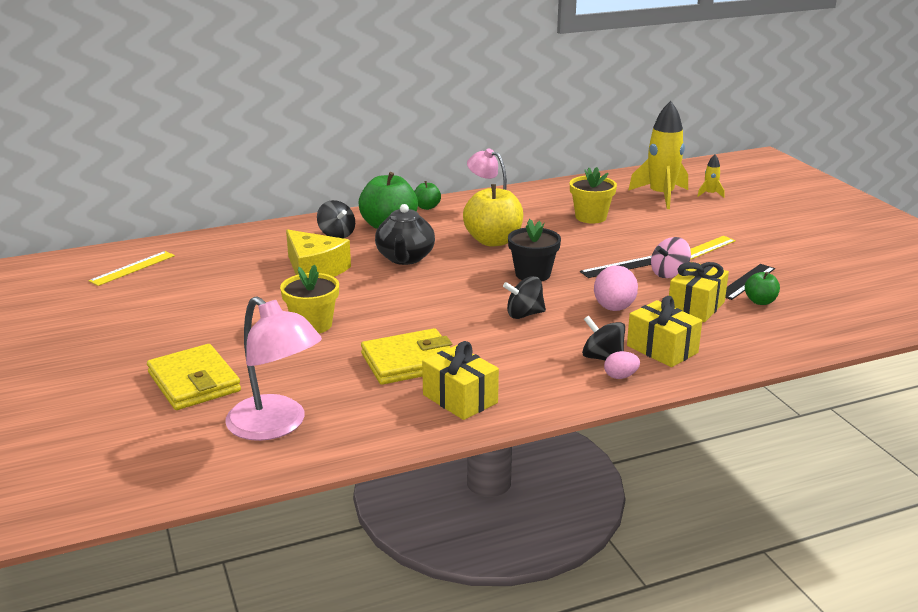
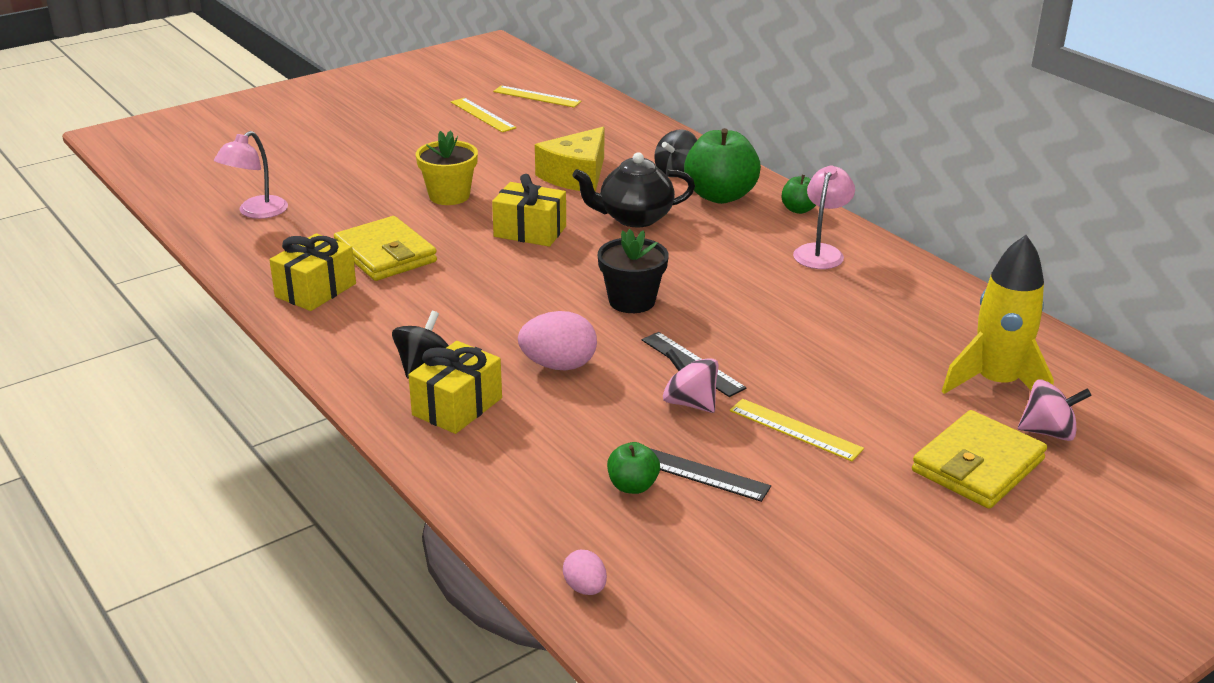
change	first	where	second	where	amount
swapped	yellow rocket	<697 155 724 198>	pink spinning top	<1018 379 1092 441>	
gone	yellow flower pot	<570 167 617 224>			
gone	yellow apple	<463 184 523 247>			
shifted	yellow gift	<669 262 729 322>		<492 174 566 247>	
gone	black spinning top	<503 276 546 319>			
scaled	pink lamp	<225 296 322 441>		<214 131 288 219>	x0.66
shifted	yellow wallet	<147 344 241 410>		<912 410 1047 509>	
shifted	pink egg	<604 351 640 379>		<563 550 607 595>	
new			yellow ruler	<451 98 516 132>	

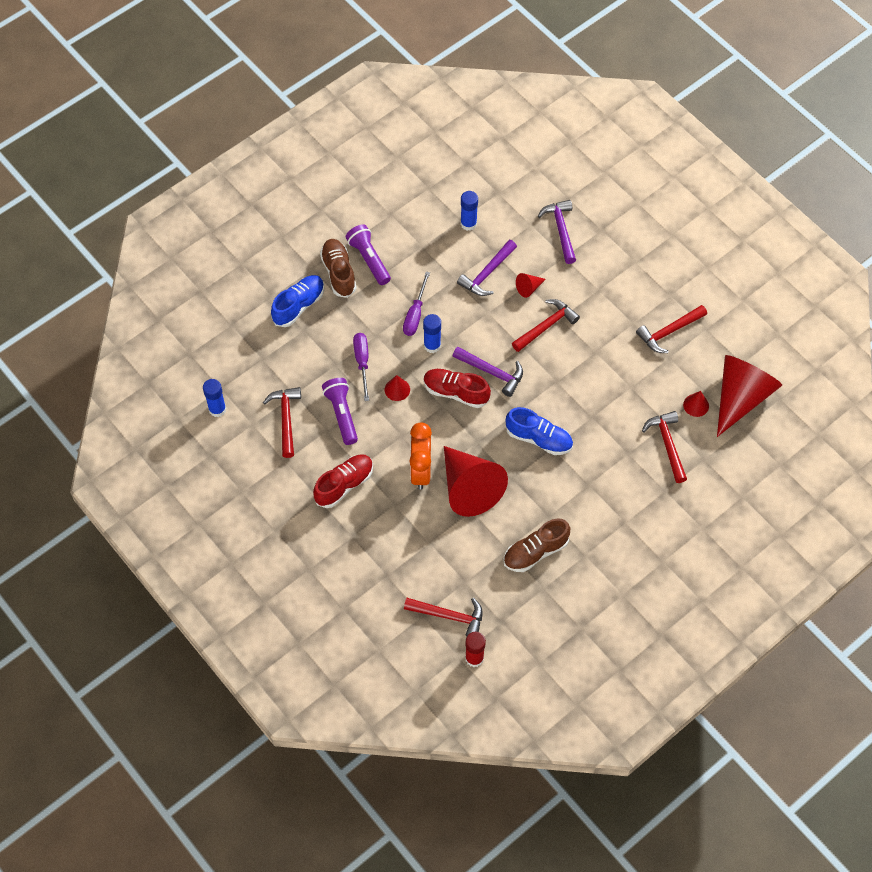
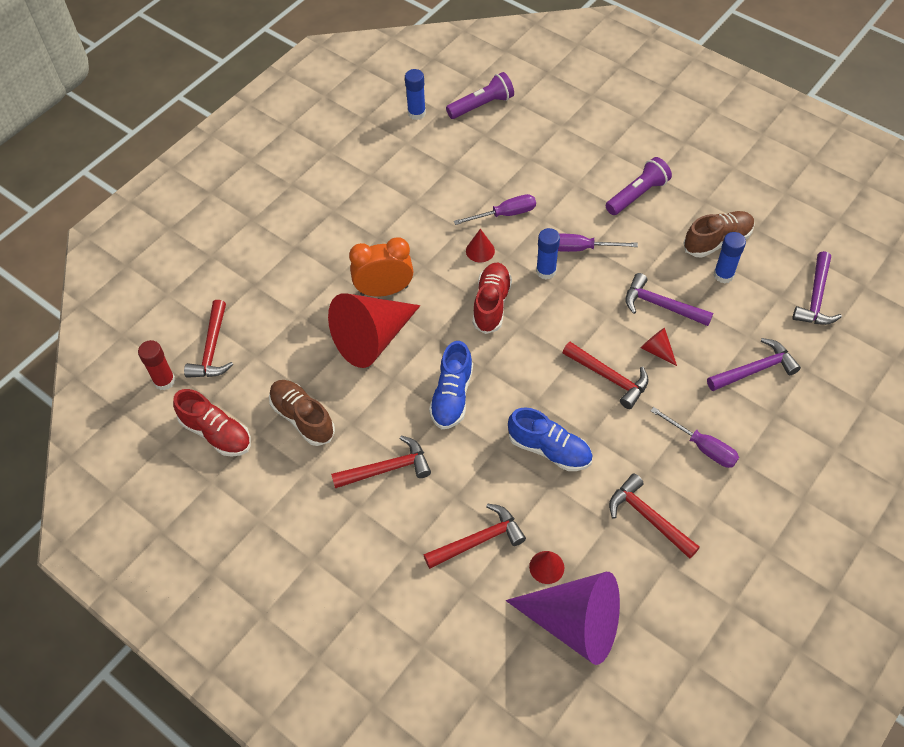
change	first	where	second	where	amount
shifted	brown shoe	<320 239 357 298>		<684 211 755 258>	
shifted	blue shoe	<271 275 324 327>		<508 407 593 471>	
shifted	purple hammer	<453 347 523 397>		<793 251 842 325>	
repainted	red cone	<717 355 782 437>	purple cone	<506 572 620 665>	
shifted	purple flashlight	<322 378 358 445>		<446 72 514 119>	
shifted	red hammer	<263 387 301 458>		<331 436 431 488>	
shifted	red shoe	<313 454 373 508>		<173 389 251 457>	
new			purple screwdriver	<650 407 739 468>	

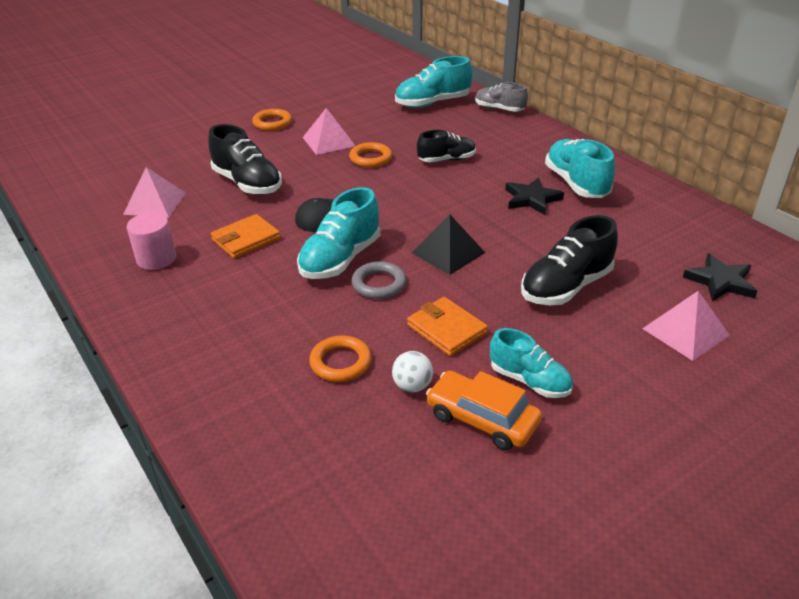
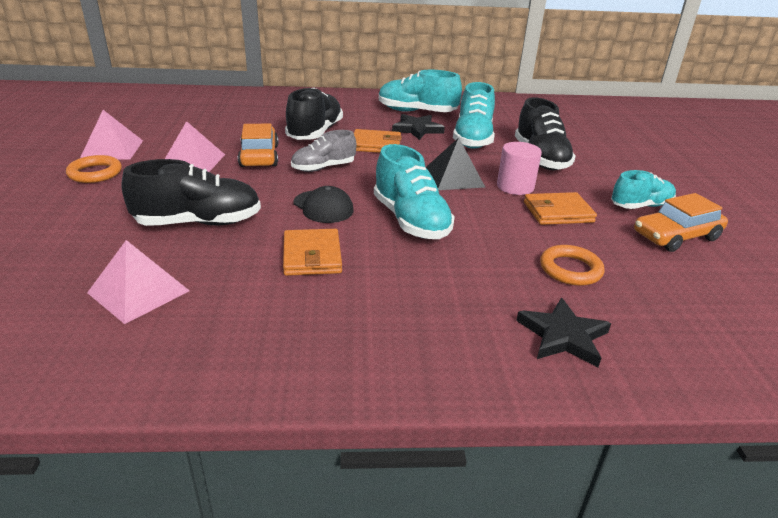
change	first	where	second	where	amount
shifted	turquoise shoe	<395 56 472 108>		<453 82 495 149>	
shifted	grey shoe	<475 82 528 112>		<291 130 356 172>	
scaled	black shoe	<417 130 476 162>		<285 88 343 140>	x1.52
swapped	orange ring	<349 142 392 167>	orange car	<238 123 279 167>	
shifted	pink cylinder	<127 212 176 270>		<497 142 542 195>	
shifted	black star	<683 253 757 301>		<516 298 611 367>	
gone	grey ring	<352 261 406 299>			
shifted	pink pyramid	<642 291 730 361>		<80 110 143 160>	
gone	white ball	<392 351 433 392>			
new			orange wallet	<354 129 402 153>	

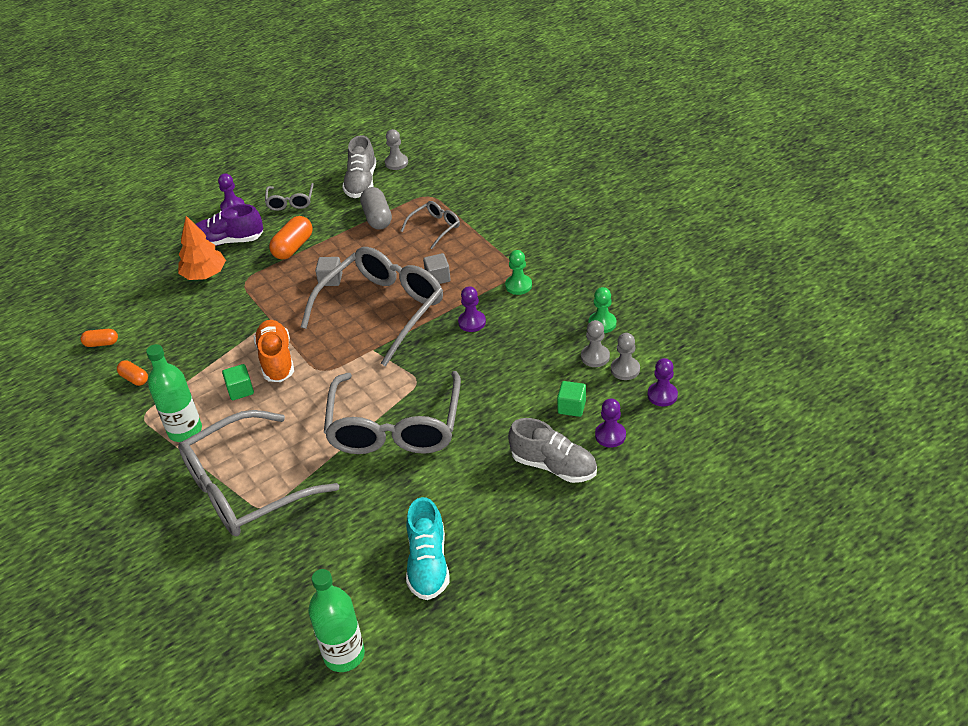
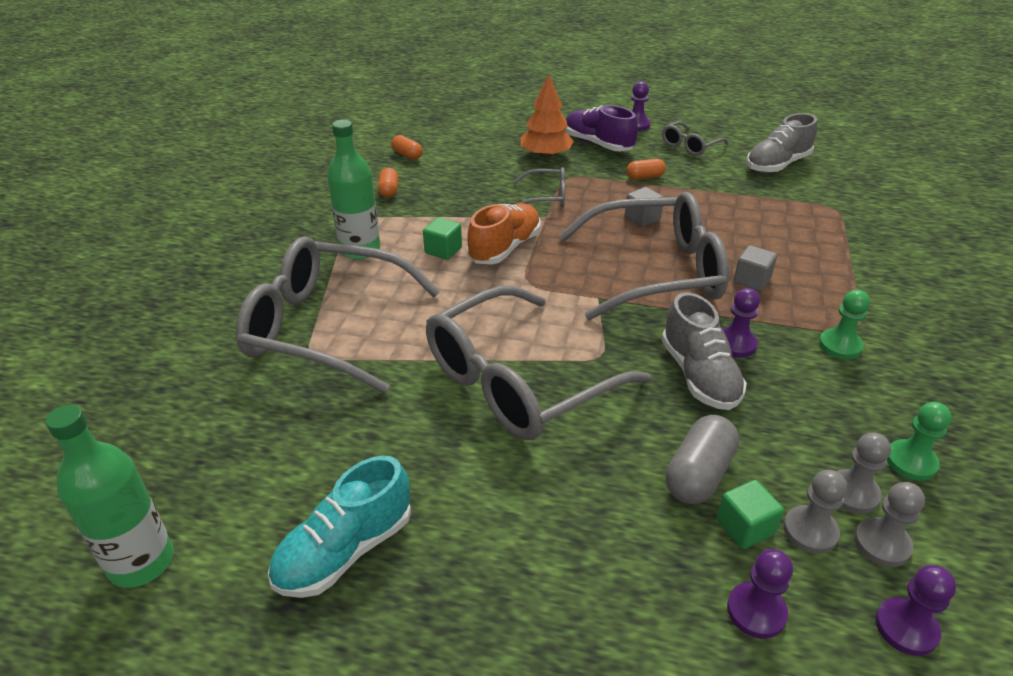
change	first	where	second	where	amount
shifted	grey pawn	<385 129 408 170>		<783 470 847 554>	
shifted	grey capsule	<360 187 392 230>		<666 415 739 504>	
shifted	grey glasses	<401 201 460 249>		<514 167 565 207>	
scaled	orange capsule	<269 216 313 260>		<626 159 666 180>	x0.60
shifted	grey shoe	<508 418 597 483>		<662 292 747 410>	

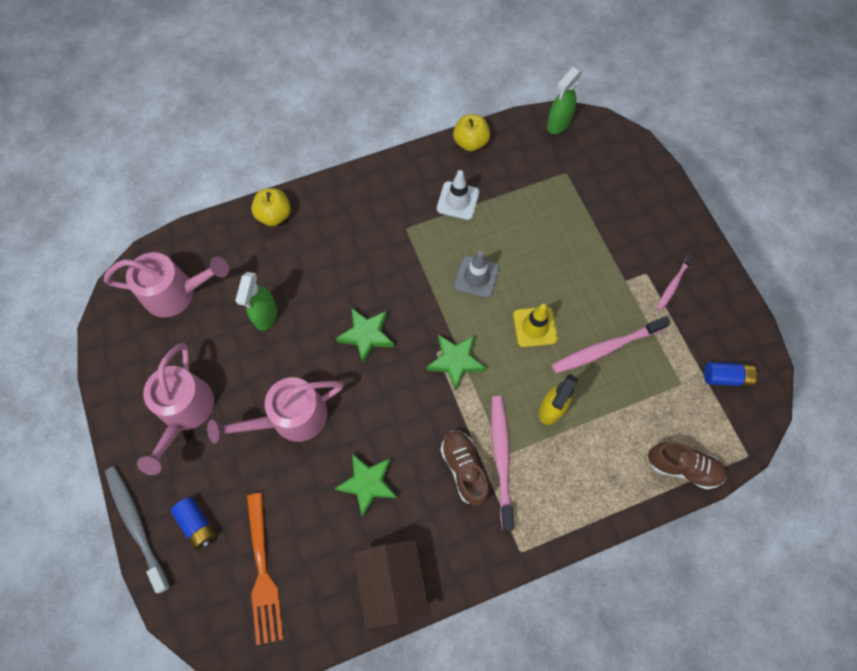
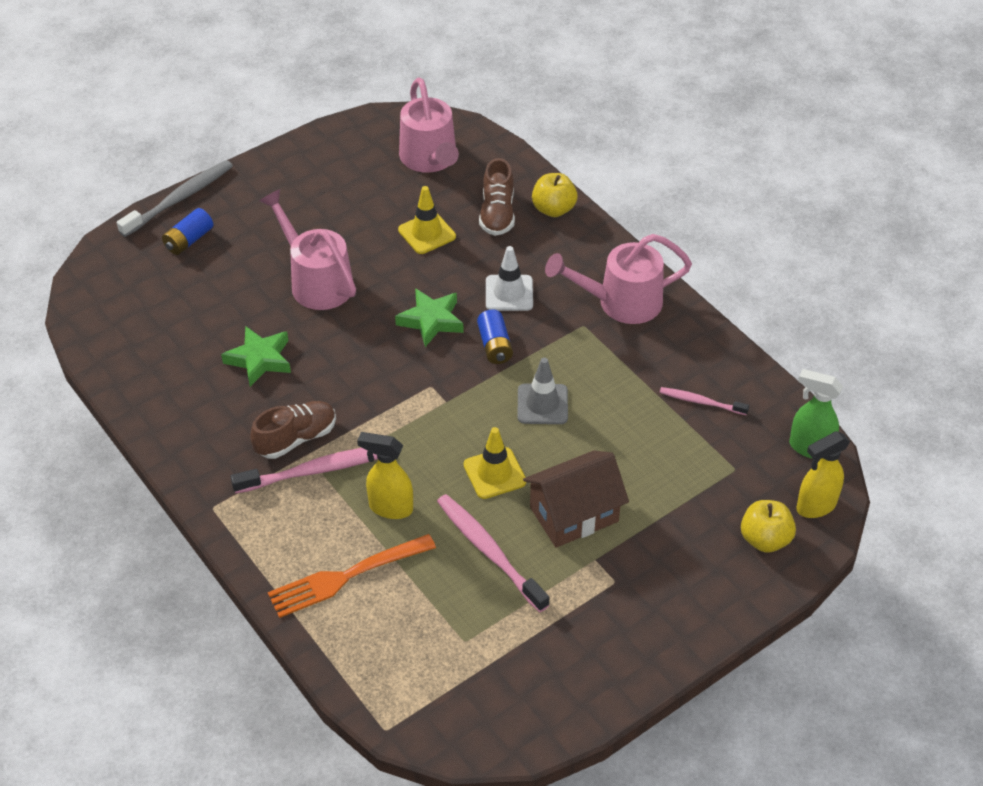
change	first	where	second	where	amount
shifted	yellow apple	<453 114 490 151>		<741 500 796 553>	
shifted	white traffic cone	<437 170 479 220>		<486 246 533 311>	
shifted	pink toothbrush	<657 253 695 311>		<660 387 749 415>	
swapped	green spray bottle	<235 272 277 331>	yellow traffic cone	<398 186 456 254>	
gone	green star	<427 334 486 391>			
shifted	pink watering can	<137 343 214 475>		<545 234 692 324>	
shifted	blue battery	<704 362 757 387>		<477 309 513 364>	
shifted	brown shoe	<648 442 727 489>		<479 158 515 236>	
shifted	orange fork	<247 493 283 645>		<268 534 436 618>	
shifted	brown house	<354 540 430 629>		<523 450 629 548>	
new			yellow spray bottle	<796 431 850 518>	

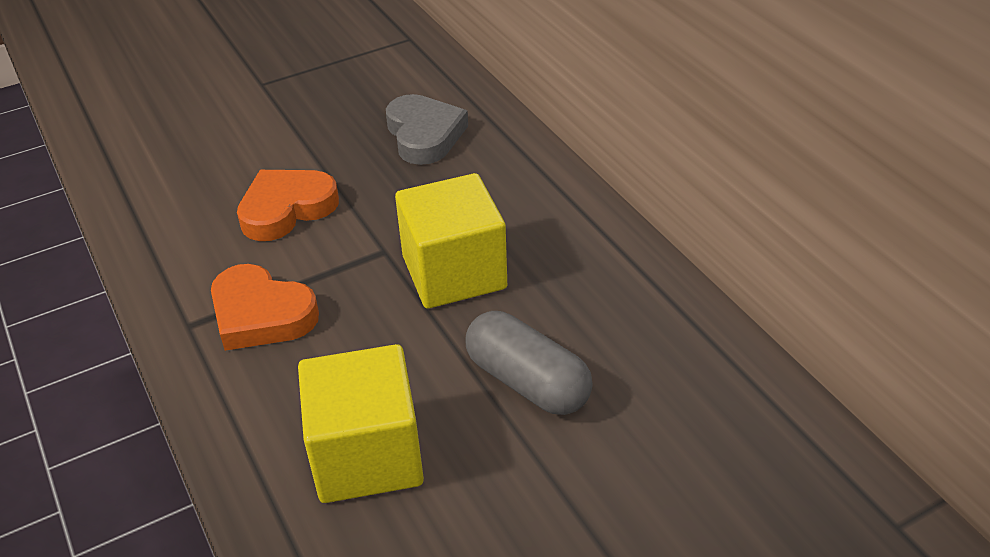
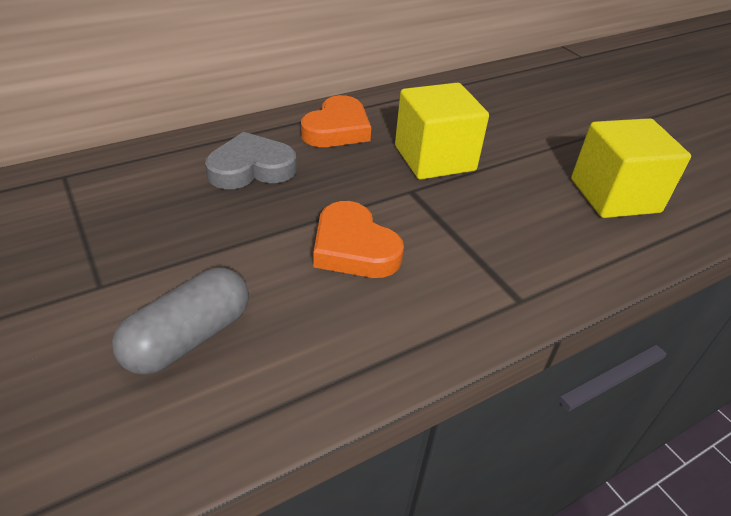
change	first	where	second	where	amount
shifted	orange heart	<211 264 319 351>		<301 95 371 147>	
shifted	grey capsule	<466 311 593 415>		<112 267 249 375>	

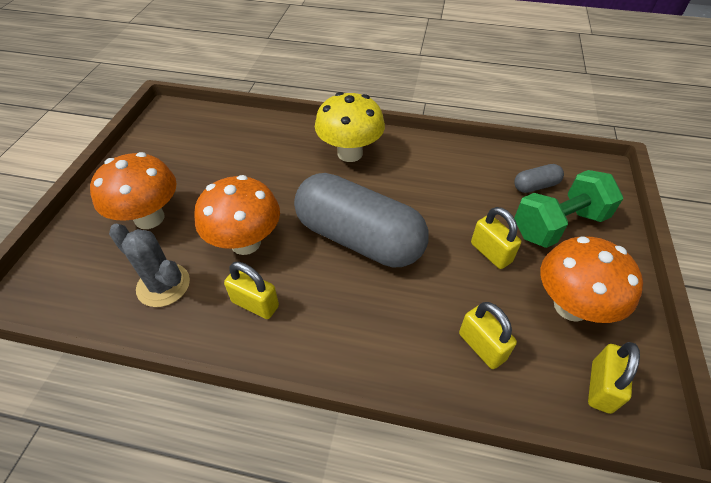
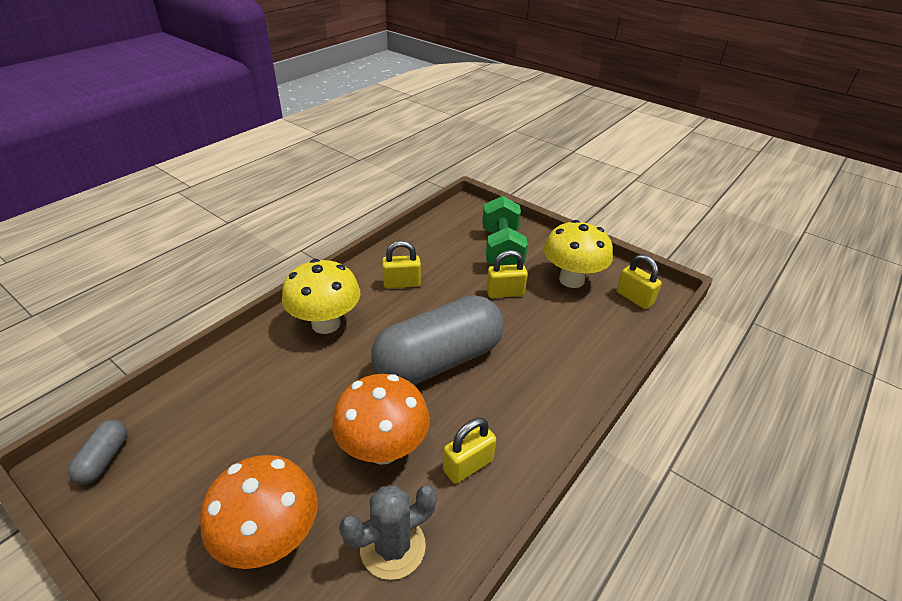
change	first	where	second	where	amount
shifted	grey capsule	<514 164 564 193>		<68 420 127 485>	
repainted	orange mushroom	<540 236 643 323>	yellow mushroom	<544 220 613 288>	
shifted	yellow padlock	<459 302 517 369>		<382 241 421 289>	

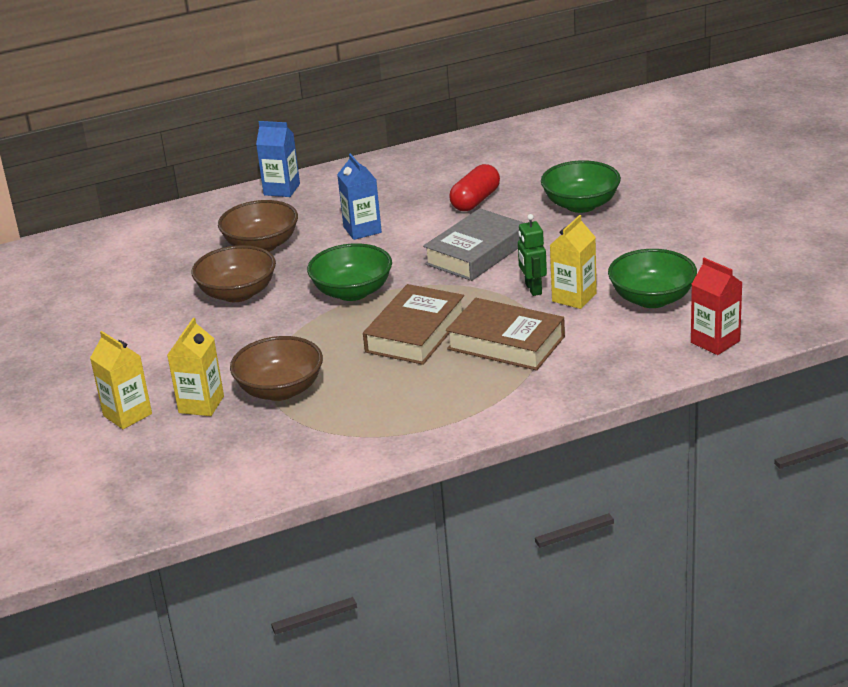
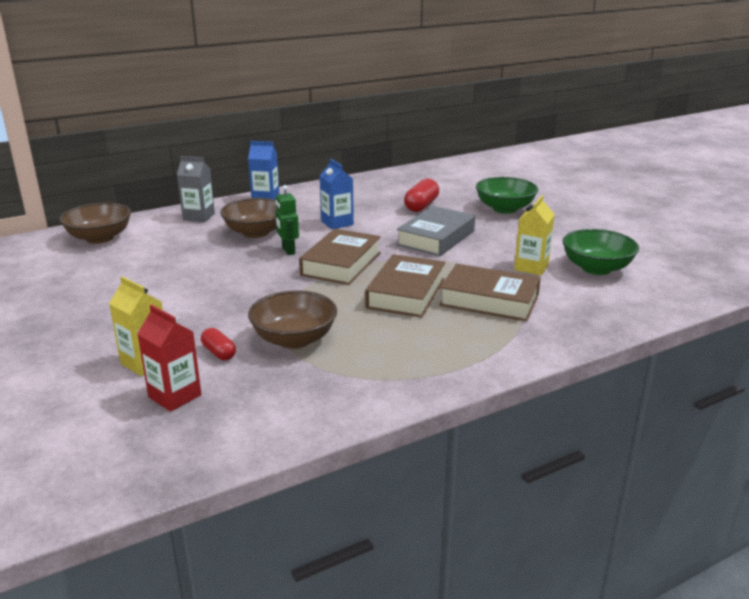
change	first	where	second	where	amount
shifted	green robot	<518 214 547 296>		<275 185 299 255>	
swapped	green bowl	<307 243 392 301>	brown book	<299 229 381 285>	
shifted	brown bowl	<191 245 276 302>		<60 203 131 244>	
shifted	red carton	<691 258 743 355>		<137 305 201 412>	
swapped	yellow carton	<167 318 224 416>	red capsule	<201 328 236 360>	
new			grey carton	<177 156 215 222>	

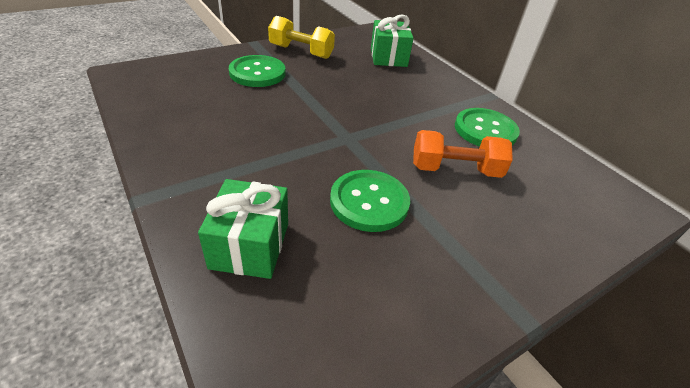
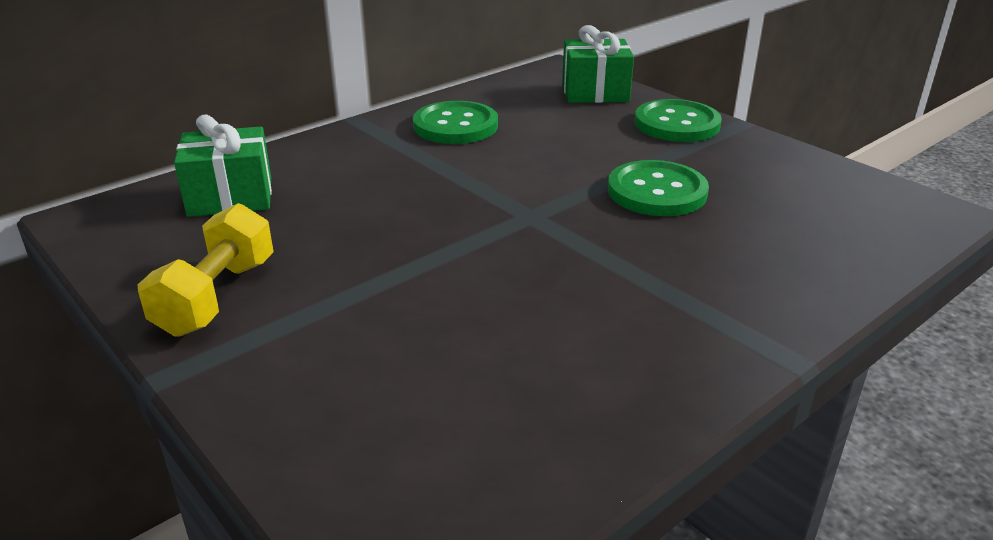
change	first	where	second	where	amount
shifted	green button	<229 55 286 87>		<635 99 722 142>	
gone	orange dumbbell	<413 130 513 178>			
shifted	green gift	<198 179 288 279>		<562 25 634 103>	

